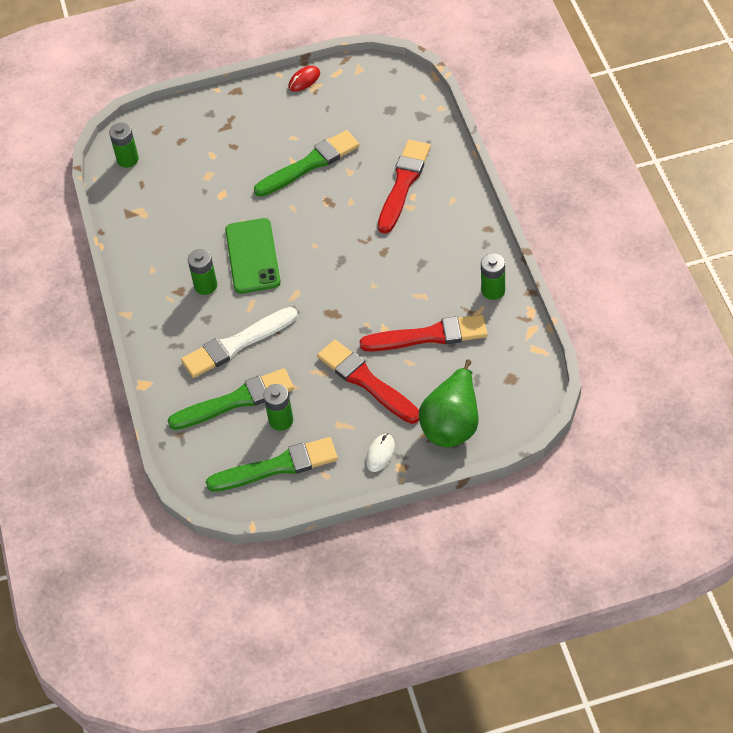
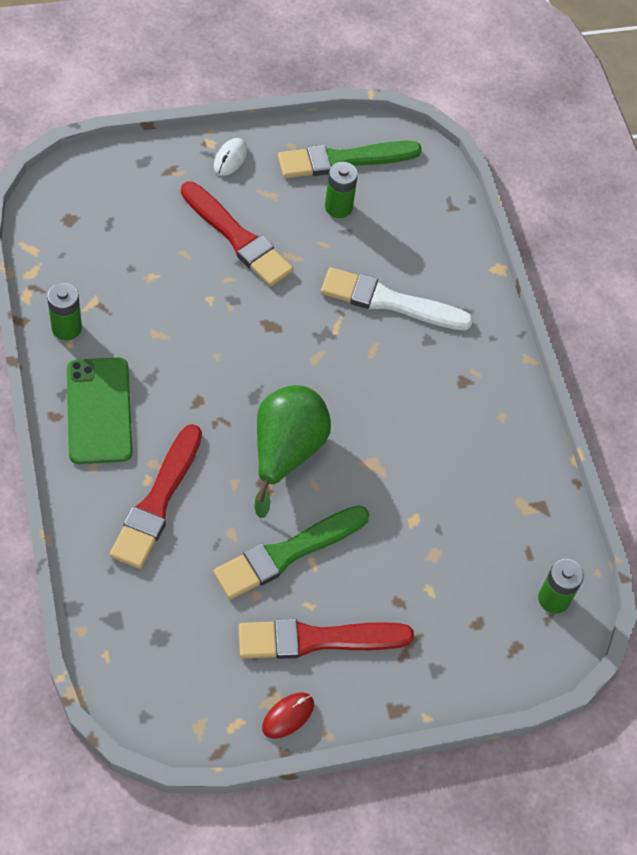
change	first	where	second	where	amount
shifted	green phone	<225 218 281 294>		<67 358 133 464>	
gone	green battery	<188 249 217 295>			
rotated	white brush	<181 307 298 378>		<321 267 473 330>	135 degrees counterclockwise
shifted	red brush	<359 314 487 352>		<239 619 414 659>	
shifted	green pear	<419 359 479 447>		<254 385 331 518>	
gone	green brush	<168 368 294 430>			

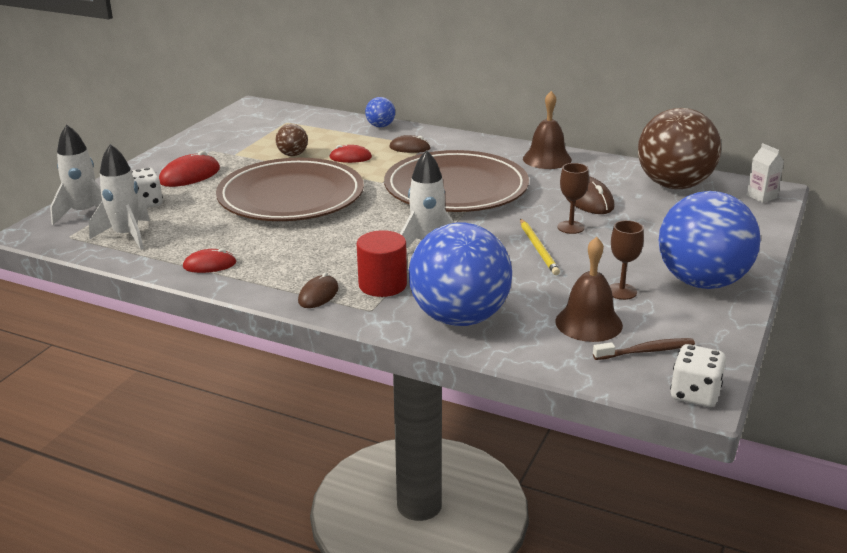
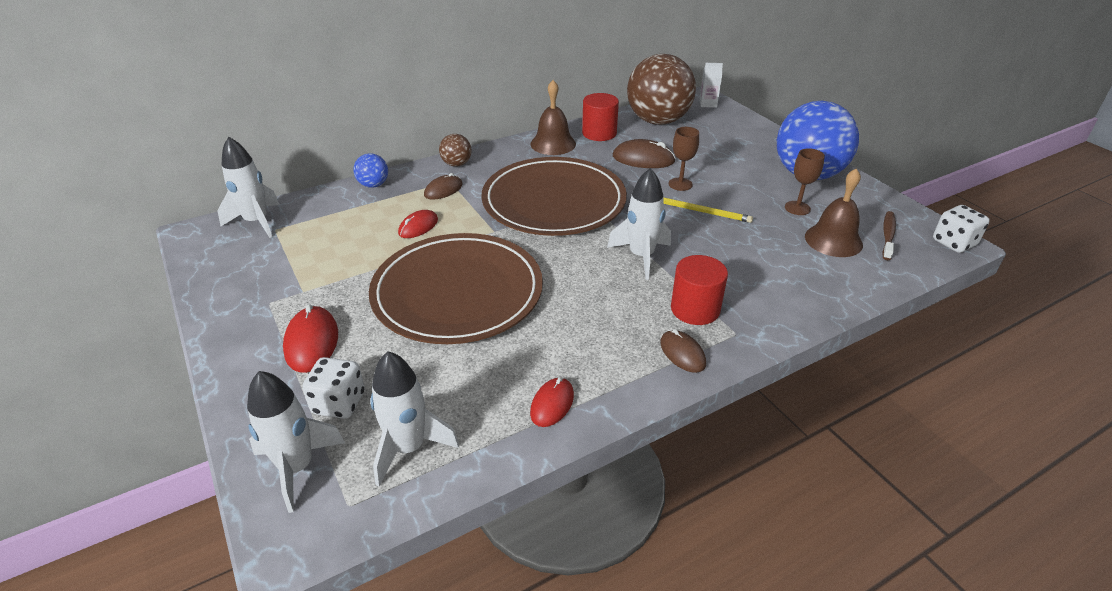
change	first	where	second	where	amount
shifted	brown ball	<276 124 308 156>		<439 134 472 167>	
gone	blue ball	<409 223 512 326>			
new			red cylinder	<582 93 619 141>	
new			white rocket	<218 136 280 238>	

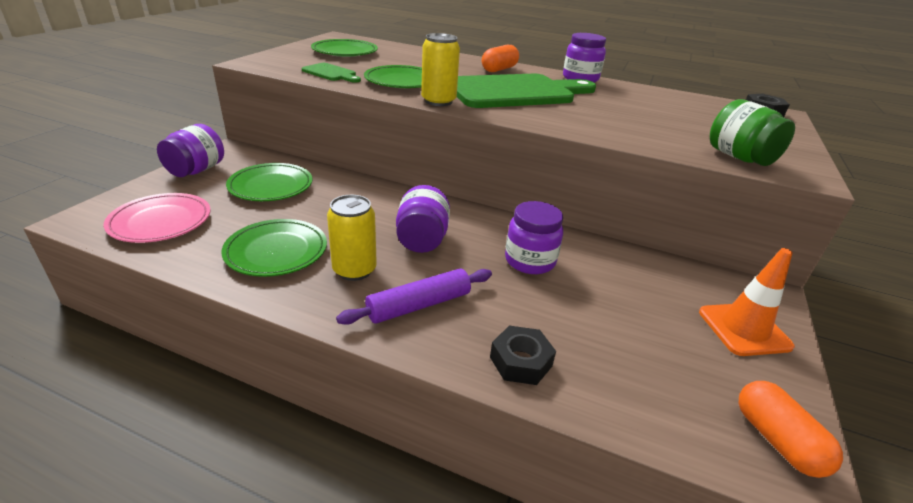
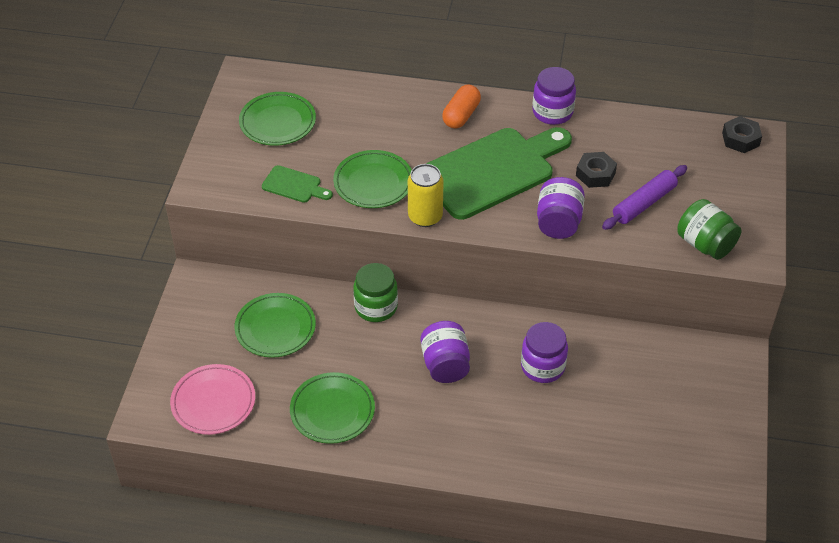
change	first	where	second	where	amount
shifted	purple jar	<157 124 224 177>		<537 177 585 239>	
gone	yellow can	<327 195 377 281>			
gone	orange traffic cone	<699 248 795 356>			
shifted	purple rolling pin	<336 269 492 325>		<602 165 687 230>	
shifted	black nut	<490 326 556 385>		<576 152 617 188>	
gone	orange capsule	<739 381 843 478>			
new			green jar	<353 263 398 322>	

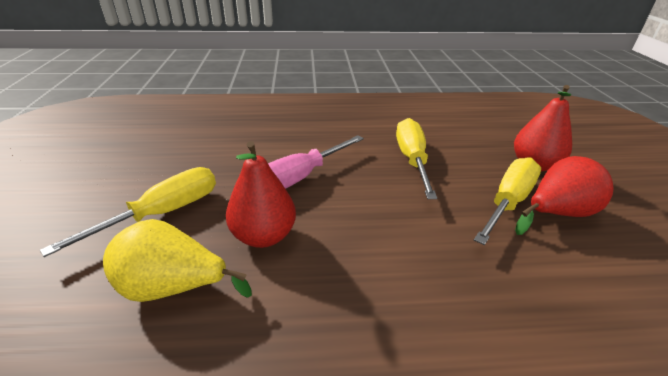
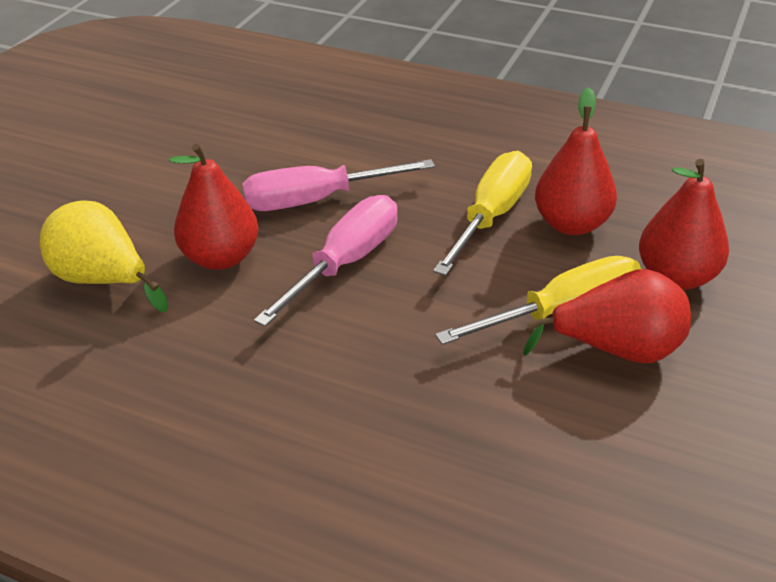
change	first	where	second	where	amount
gone	yellow screwdriver	<40 167 216 257>			
new			red pear	<535 87 617 235>	
new			pink screwdriver	<254 195 397 327>	

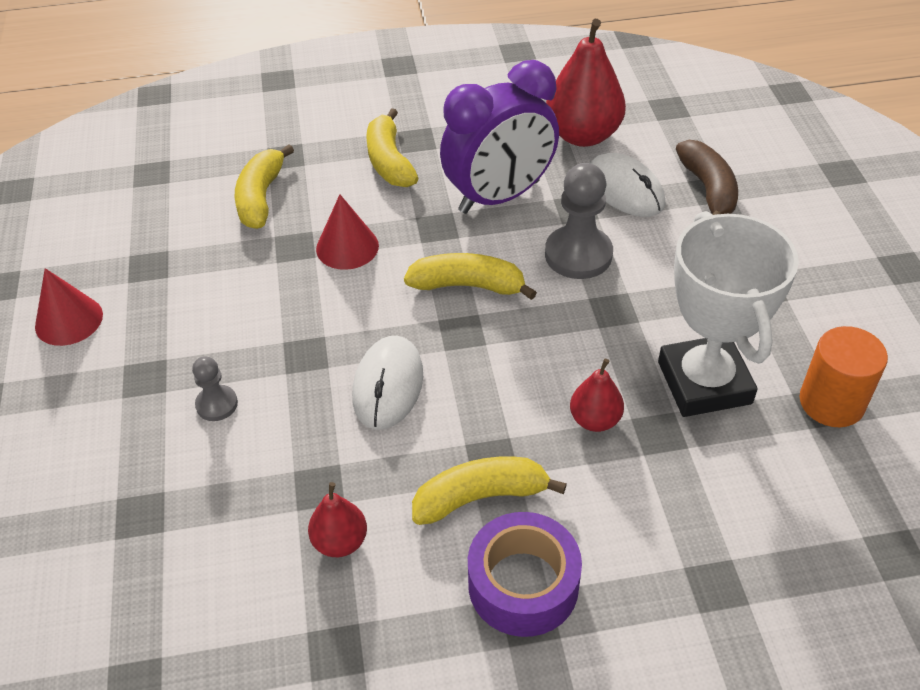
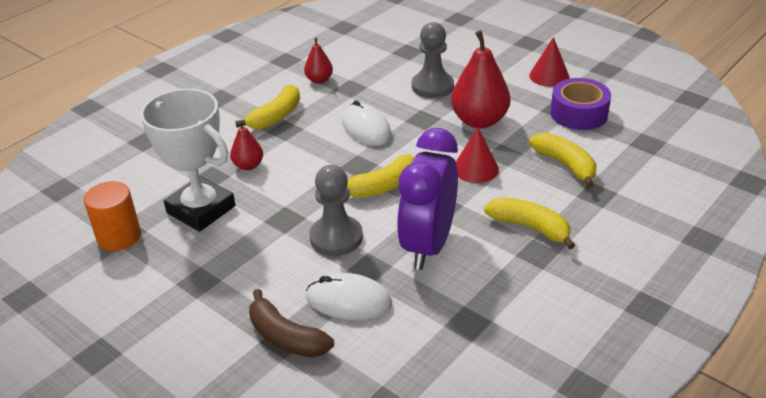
change	first	where	second	where	amount
shifted	red pear	<546 19 626 147>		<451 30 510 129>	
scaled	grey pawn	<192 356 238 421>		<412 22 454 98>	x1.84
shifted	purple tape	<468 512 582 637>		<550 78 611 130>	

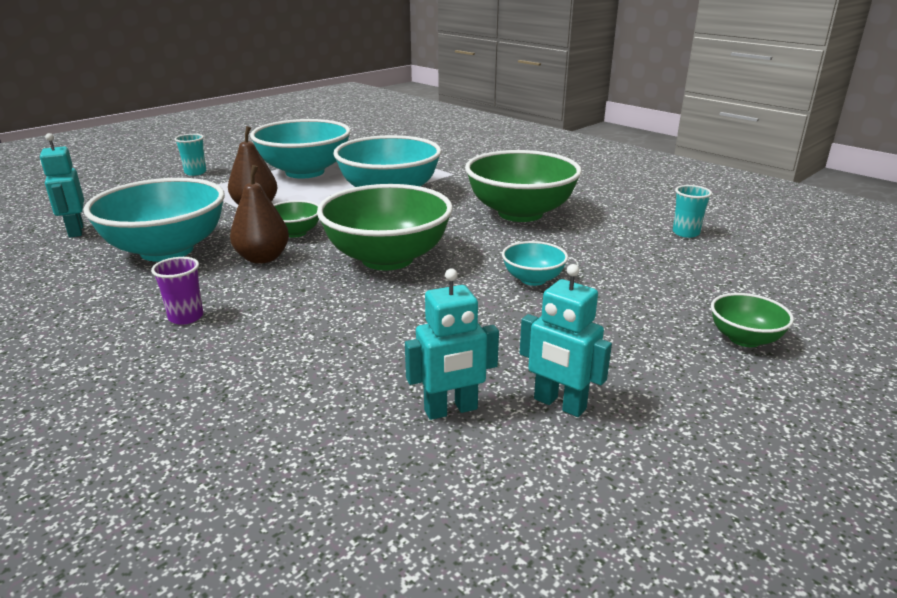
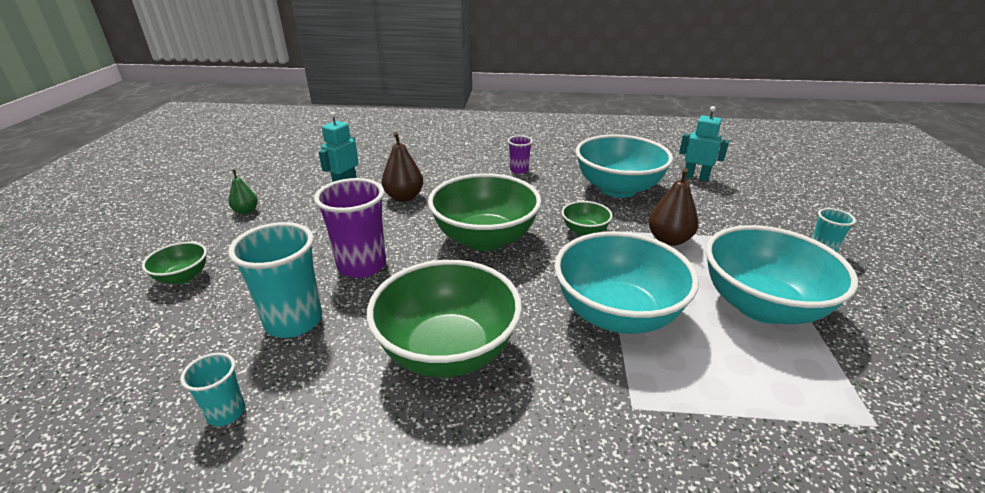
change	first	where	second	where	amount
shifted	brown pear	<230 165 289 264>		<382 132 423 202>	
swapped	turquoise bowl	<502 241 568 286>	purple cup	<314 178 386 278>	
gone	turquoise robot	<520 264 612 417>			
new			green pear	<228 170 258 214>	
new			turquoise cup	<228 222 322 338>	

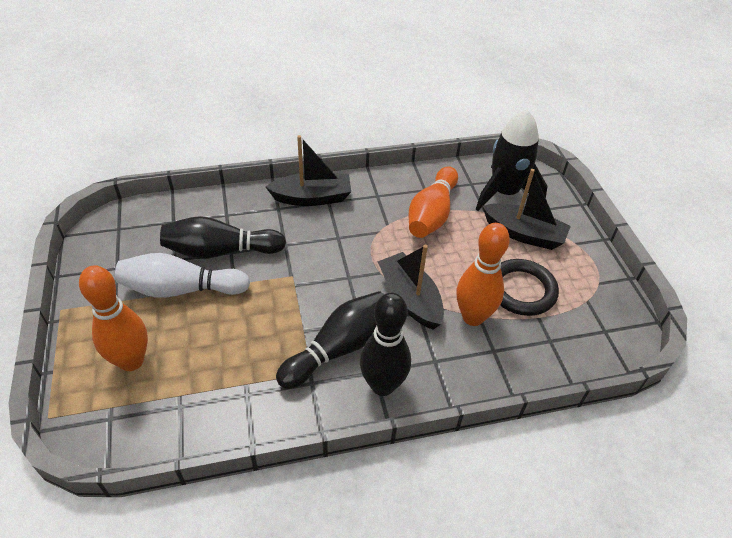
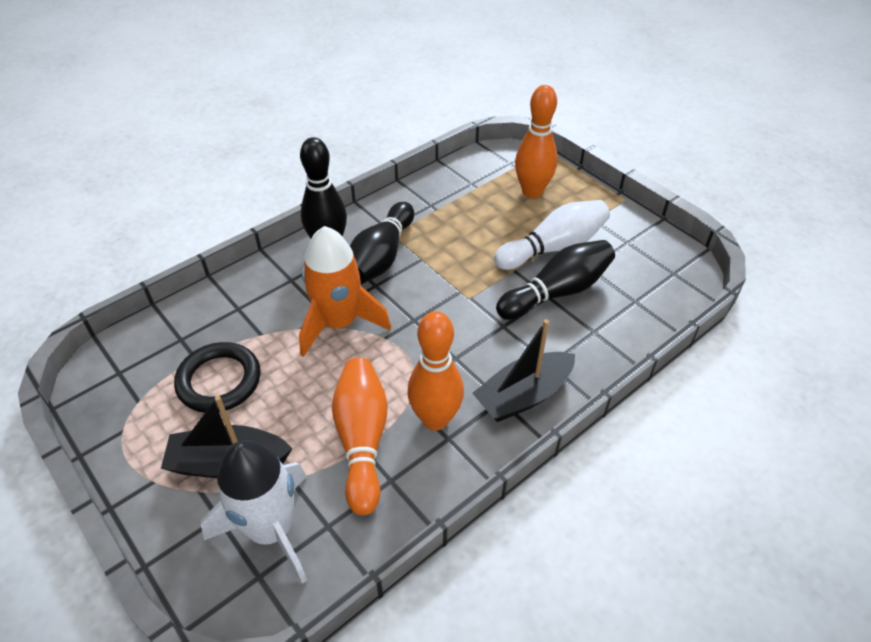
change	first	where	second	where	amount
repainted	black rocket	<476 110 548 211>	white rocket	<201 440 307 584>	
shifted	orange bowling pin	<456 223 510 326>		<407 311 464 431>	
swapped	black boat	<377 245 444 329>	orange rocket	<299 226 391 357>	

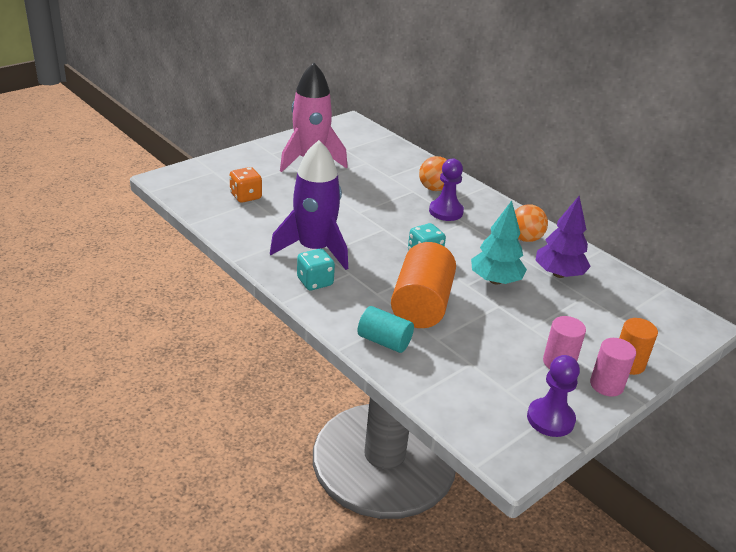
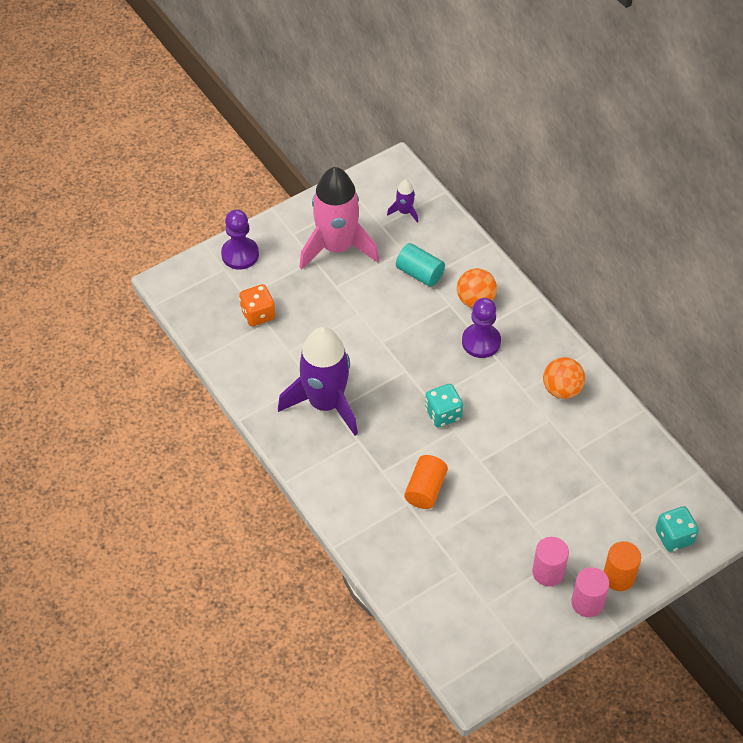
change	first	where	second	where	amount
gone	purple tree	<535 196 591 278>			
gone	turquoise tree	<471 201 527 285>			
scaled	orange cylinder	<391 242 456 328>		<404 455 448 509>	x0.58
shifted	turquoise dice	<297 249 335 290>		<656 506 699 552>	
shifted	turquoise cylinder	<357 306 414 353>		<396 243 445 287>	
shifted	purple pawn	<527 355 580 437>		<221 210 259 270>	
new			purple rocket	<387 180 418 223>	

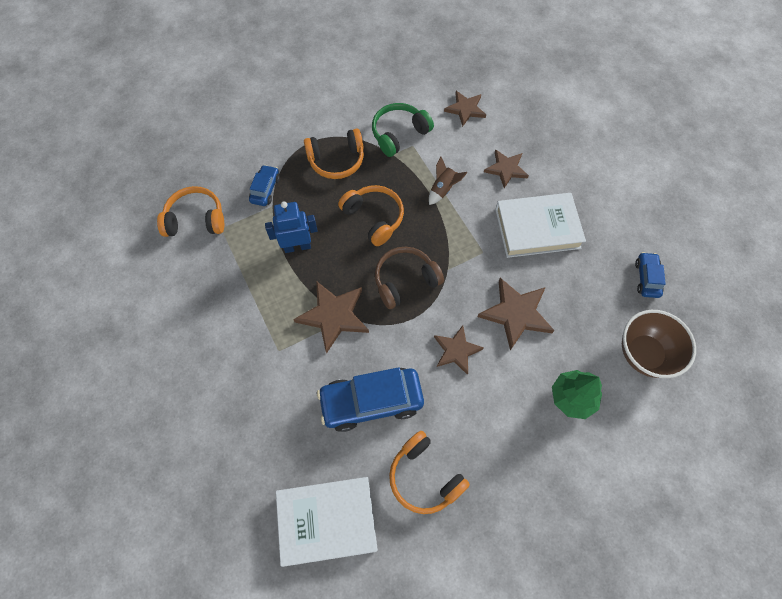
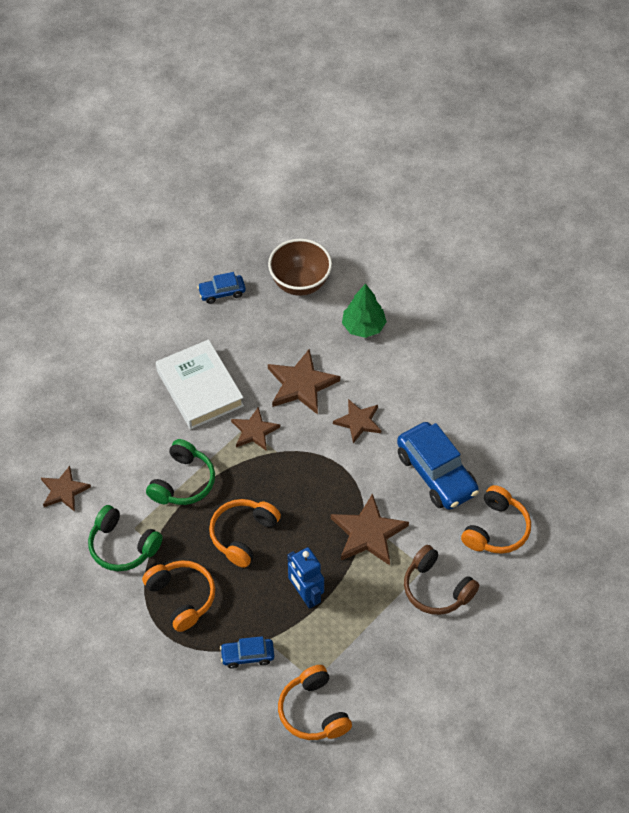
change	first	where	second	where	amount
shifted	brown star	<484 149 529 188>		<231 407 280 451>	
swapped	brown rocket	<429 156 468 205>	green headphones	<146 439 215 505>	
shifted	brown headphones	<375 247 444 309>		<404 545 479 615>	
shifted	orange headphones	<389 431 470 514>		<461 485 531 554>	
gone	white book	<276 477 378 567>			

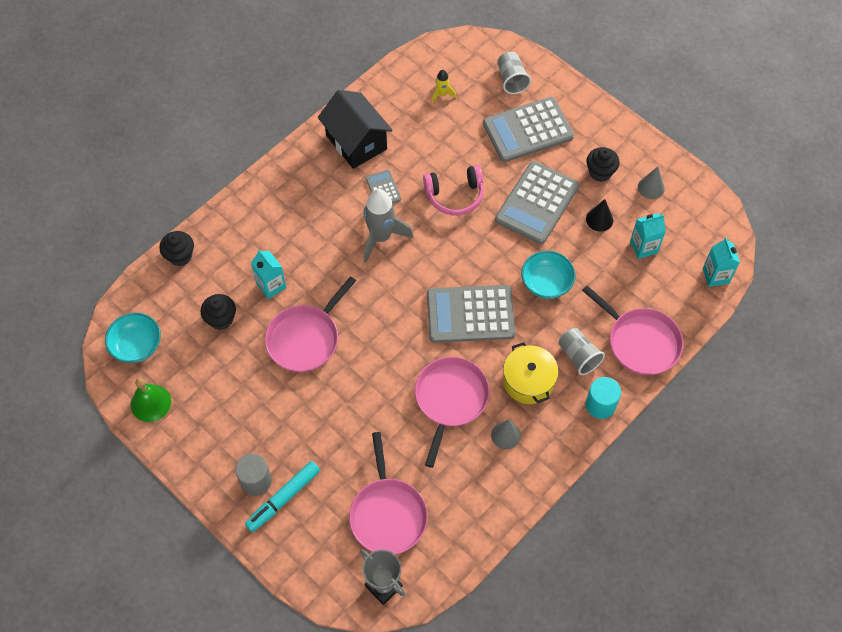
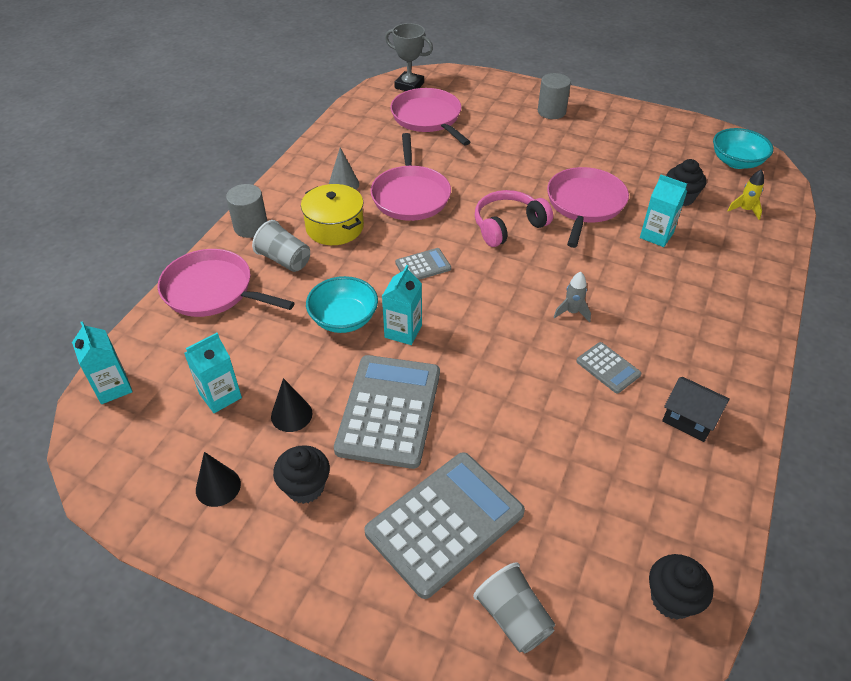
change	first	where	second	where	amount
shifted	yellow rocket	<432 70 456 103>		<727 169 764 220>	
scaled	black house	<318 90 393 169>		<662 377 730 442>	x0.56
shifted	pink headphones	<423 165 484 216>		<475 190 553 247>	
repainted	grey cone	<638 167 665 199>	black cone	<196 452 241 507>	
scaled	grey rocket	<363 189 414 263>		<554 272 591 323>	x0.48
shifted	black cupcake	<159 231 194 266>		<649 554 713 620>	
scaled	grey calculator	<427 285 516 343>		<395 248 451 280>	x0.47
repainted	turquoise cylinder	<586 377 621 419>	grey cylinder	<226 184 267 238>	
gone	green bell	<131 378 171 422>			
gone	turquoise marker	<245 461 320 532>			
new			turquoise carton	<382 265 422 345>	

